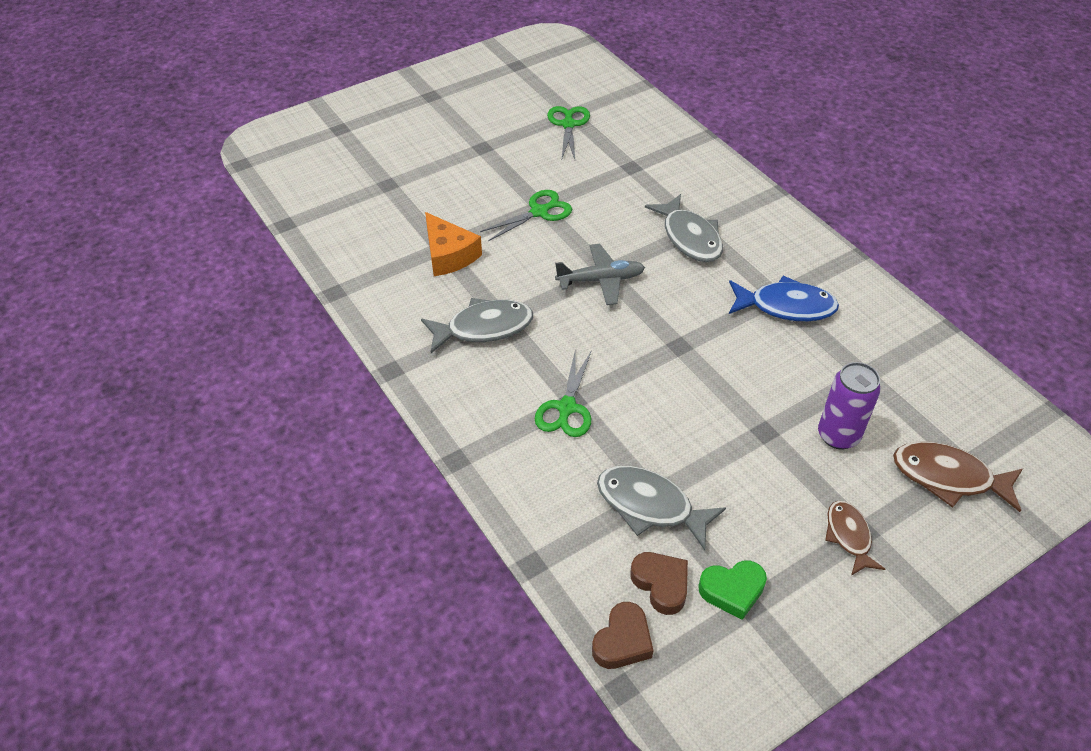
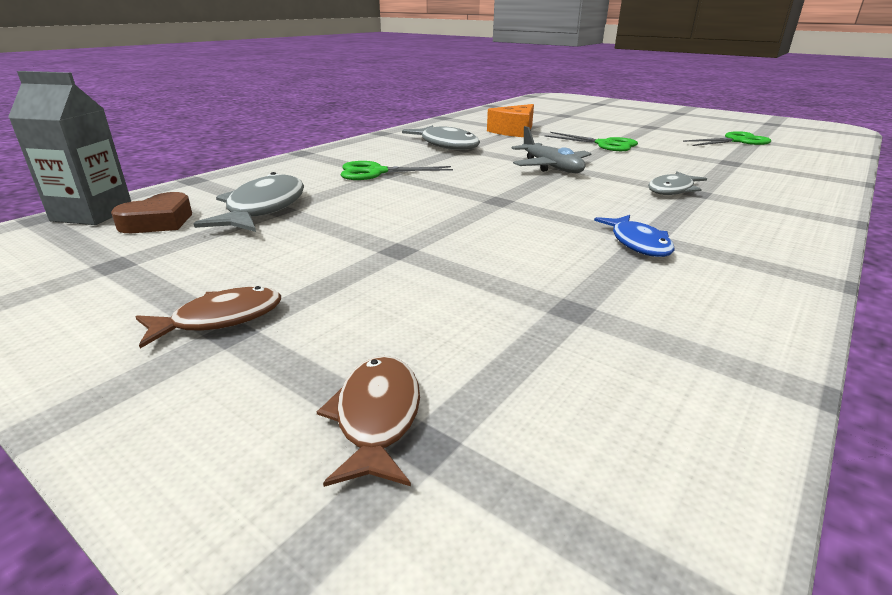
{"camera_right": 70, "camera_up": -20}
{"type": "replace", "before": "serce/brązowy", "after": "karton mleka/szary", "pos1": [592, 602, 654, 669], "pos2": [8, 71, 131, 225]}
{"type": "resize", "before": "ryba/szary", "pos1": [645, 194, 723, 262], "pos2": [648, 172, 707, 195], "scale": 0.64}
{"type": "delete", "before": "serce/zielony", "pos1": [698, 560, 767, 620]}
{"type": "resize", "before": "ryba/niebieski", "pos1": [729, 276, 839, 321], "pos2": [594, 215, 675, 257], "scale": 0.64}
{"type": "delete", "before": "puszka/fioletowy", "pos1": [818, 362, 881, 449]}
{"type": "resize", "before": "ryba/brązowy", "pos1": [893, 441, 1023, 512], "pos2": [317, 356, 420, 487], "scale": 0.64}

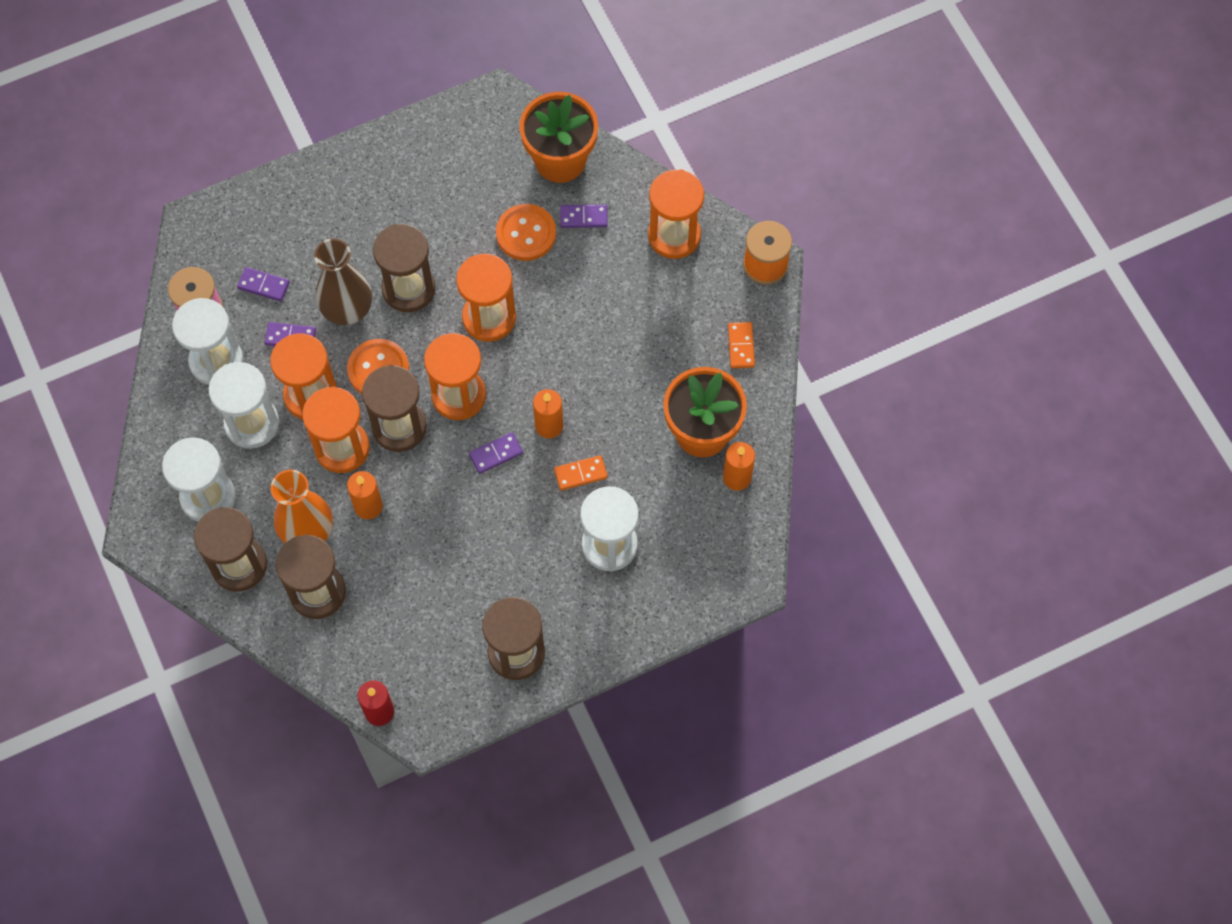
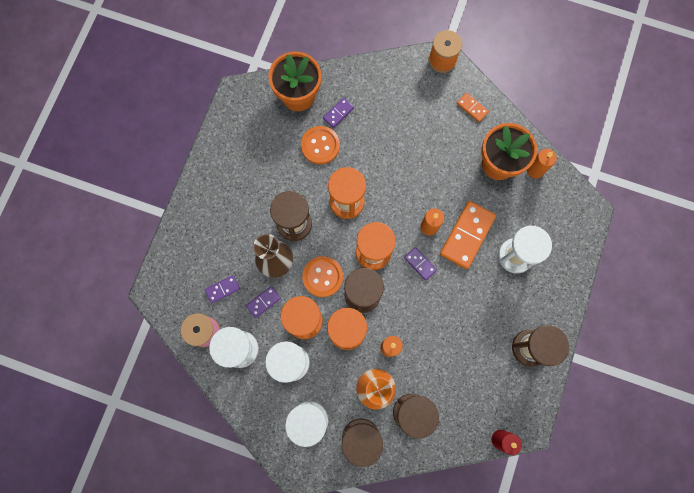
{"camera_right": -45, "camera_up": 10}
{"type": "rotate", "before": "kostka domina/fioletowy", "pos1": [469, 433, 523, 474], "pos2": [404, 247, 437, 280], "turn": -60}
{"type": "resize", "before": "kostka domina/pomarańczowy", "pos1": [554, 455, 608, 490], "pos2": [440, 201, 496, 269], "scale": 2.0}
{"type": "delete", "before": "klepsydra/pomarańczowy", "pos1": [648, 169, 704, 259]}

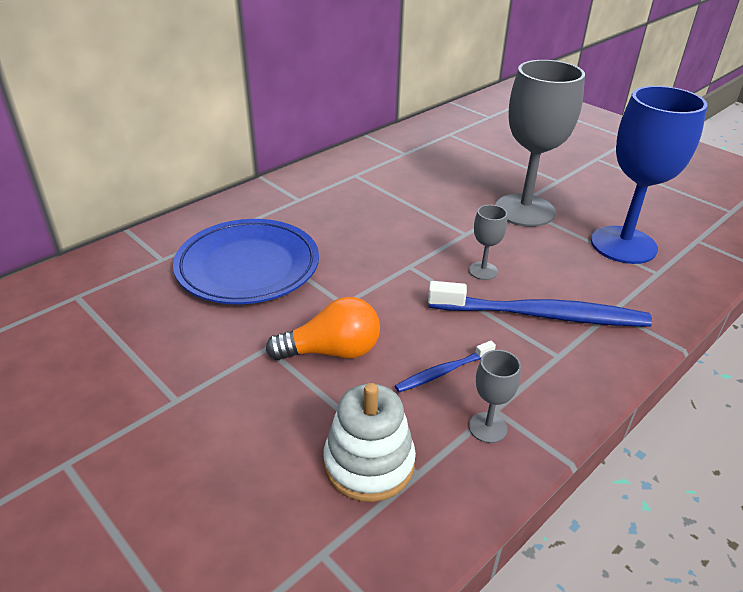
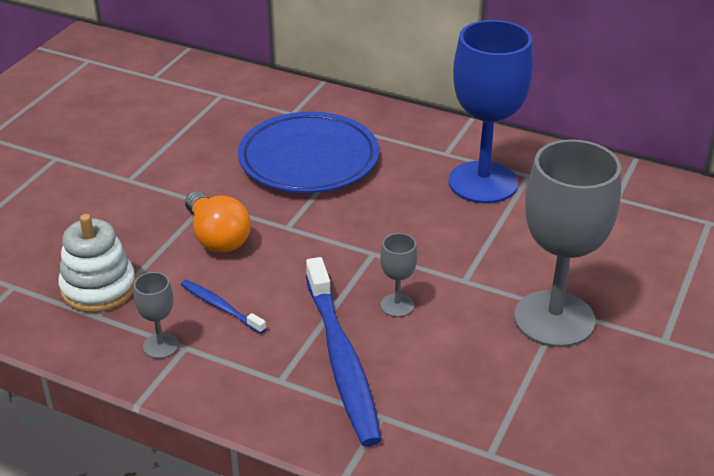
{"camera_right": 70, "camera_up": 0}
{"type": "move", "before": "kielich/niebieski", "pos1": [591, 86, 708, 264], "pos2": [448, 20, 533, 204]}

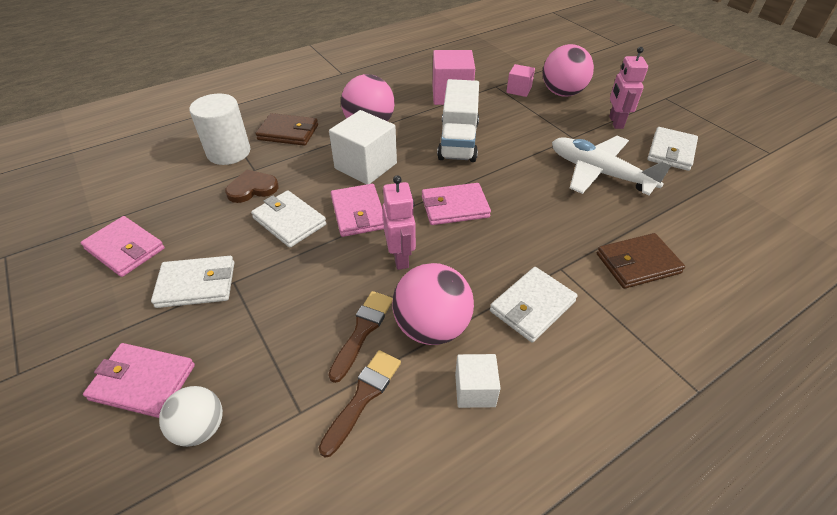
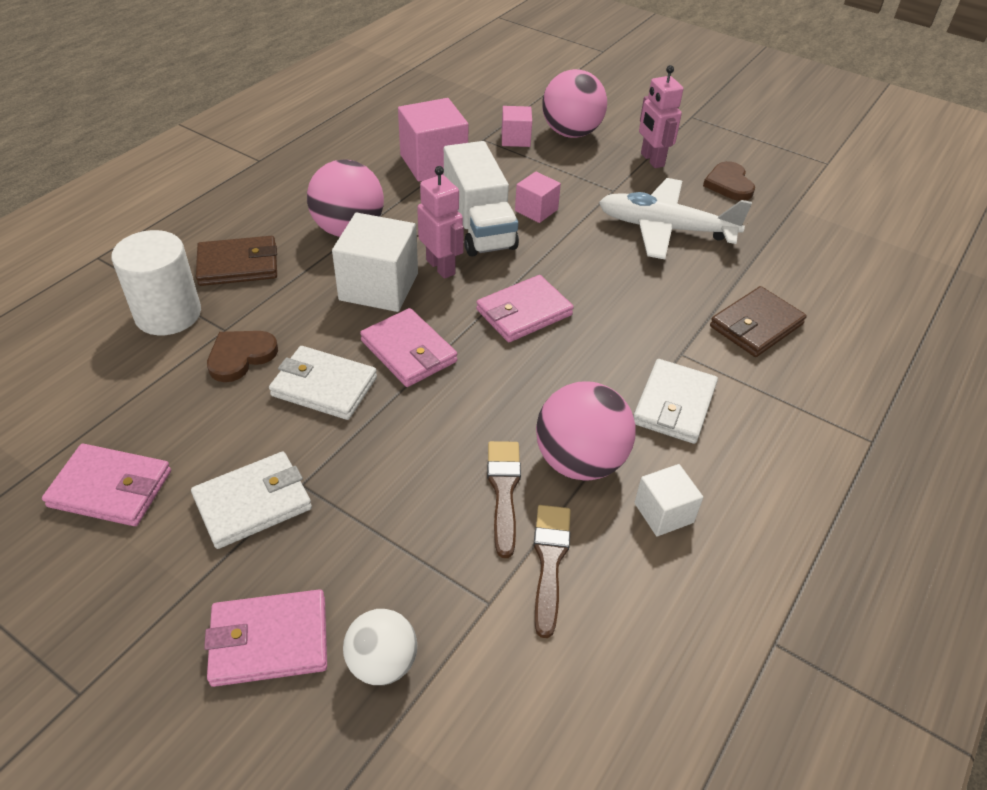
{"camera_right": -25, "camera_up": 0}
{"type": "move", "before": "robot/różowy", "pos1": [382, 175, 416, 270], "pos2": [417, 166, 464, 279]}
{"type": "replace", "before": "portfel/biały", "after": "serce/brązowy", "pos1": [647, 127, 698, 171], "pos2": [703, 161, 755, 201]}
{"type": "insert", "after": "sześcian/różowy", "pos2": [515, 172, 561, 223]}

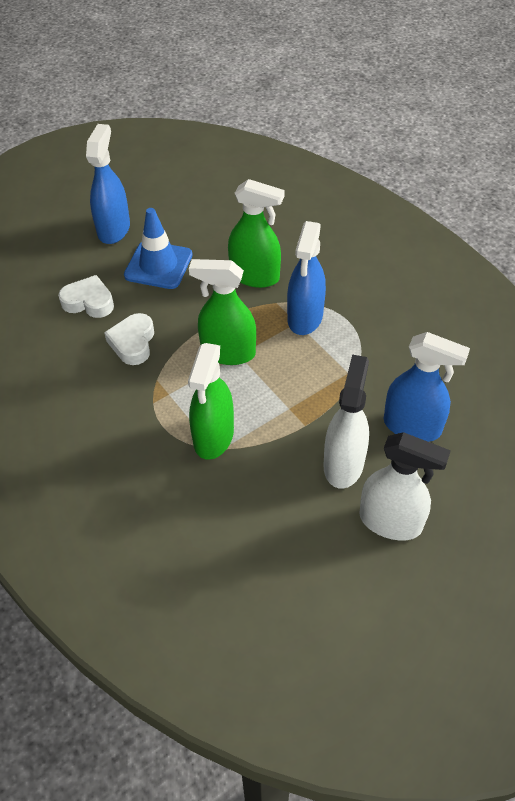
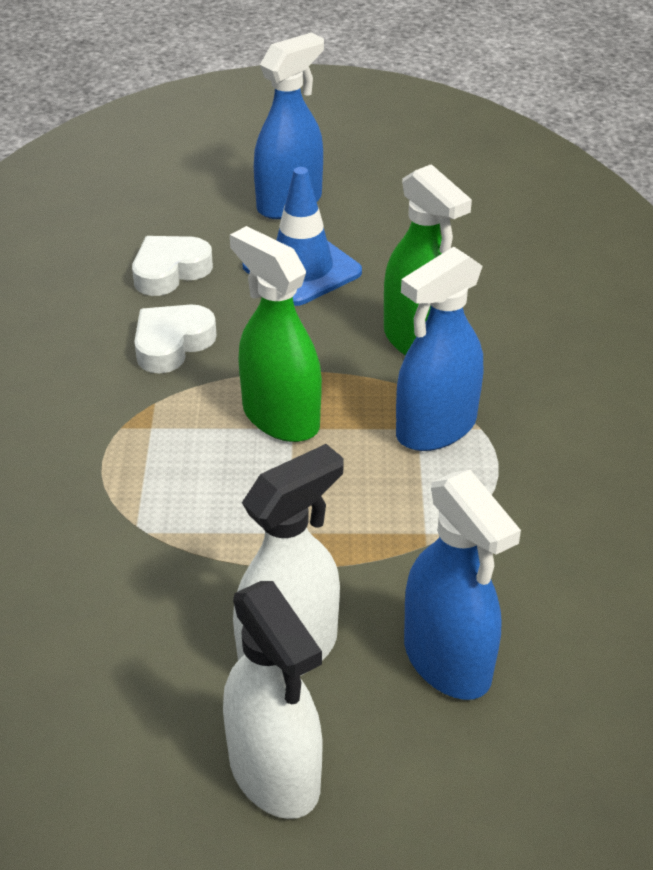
{"camera_right": 35, "camera_up": -10}
{"type": "rotate", "before": "serce/biały", "pos1": [58, 275, 114, 318], "pos2": [132, 236, 213, 296], "turn": -90}
{"type": "delete", "before": "spryskiwacz/zielony", "pos1": [188, 343, 234, 460]}

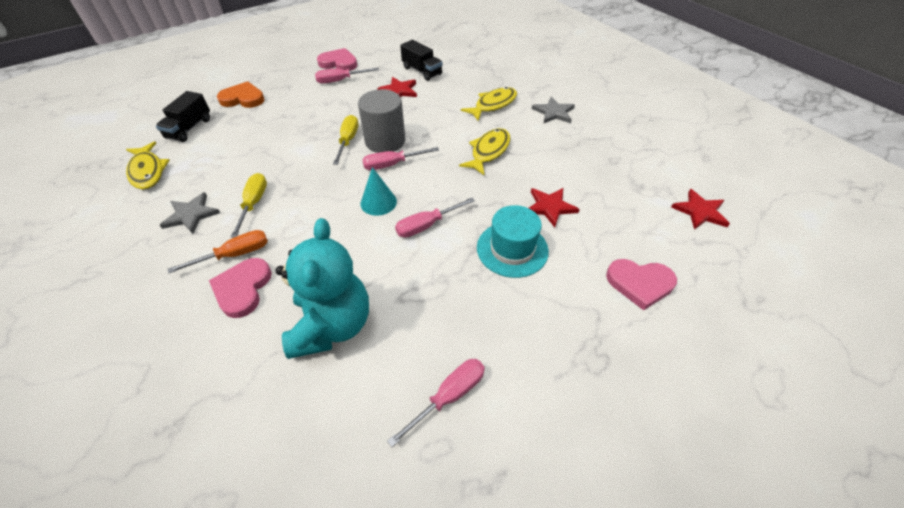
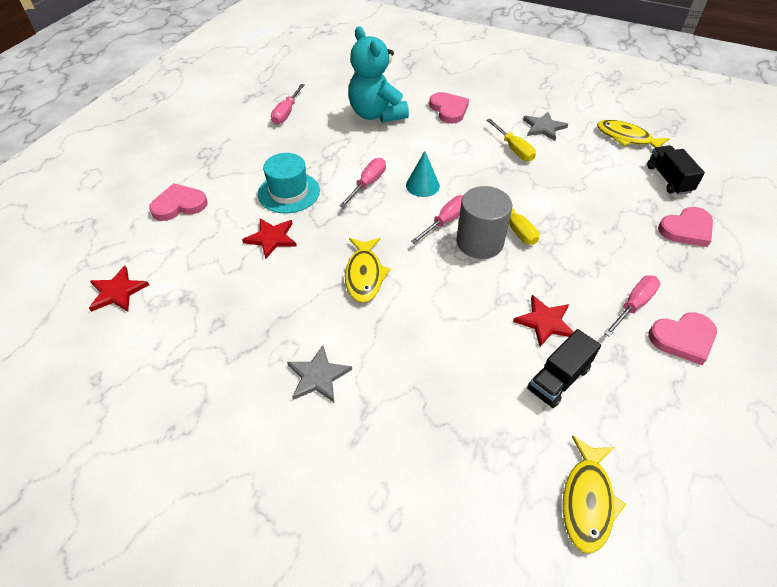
{"camera_right": 150, "camera_up": 0}
{"type": "delete", "before": "śrubokręt/pomarańczowy", "pos1": [168, 230, 268, 273]}
{"type": "recolor", "before": "serce/pomarańczowy", "after": "serce/różowy", "pos1": [217, 81, 264, 108], "pos2": [658, 207, 713, 247]}
{"type": "rotate", "before": "ciężarówka/czarny", "pos1": [400, 40, 442, 81], "pos2": [527, 329, 601, 408], "turn": -60}
{"type": "move", "before": "ryba/żółty", "pos1": [461, 87, 517, 121], "pos2": [563, 436, 626, 553]}

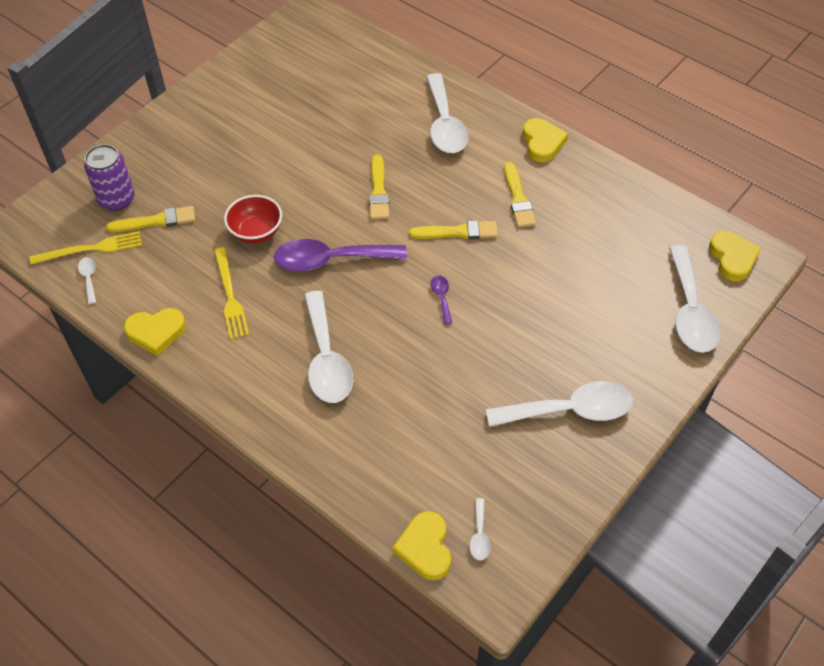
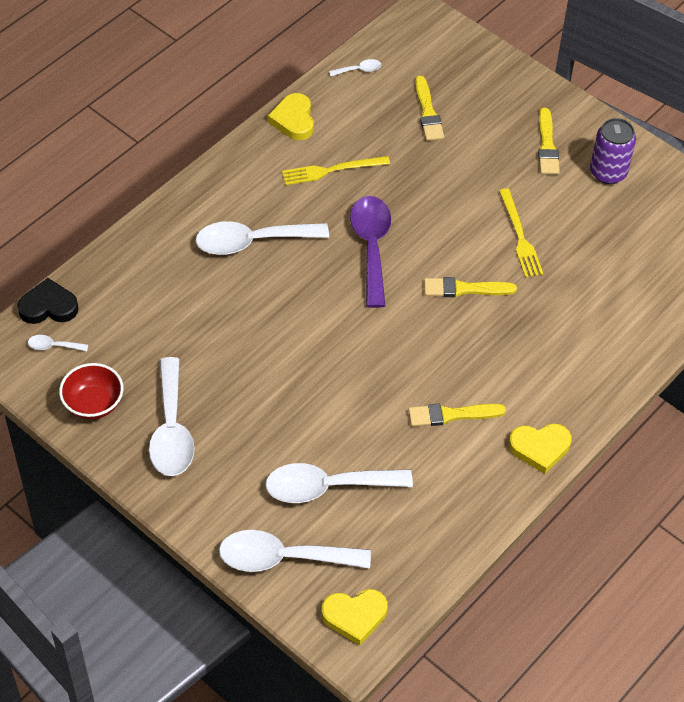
{"camera_right": 90, "camera_up": 0}
{"type": "move", "before": "widelec/żółty", "pos1": [30, 231, 142, 264], "pos2": [499, 188, 543, 278]}
{"type": "move", "before": "puszka/fioletowy", "pos1": [84, 144, 135, 211], "pos2": [590, 118, 636, 184]}
{"type": "move", "before": "miska/czerwony", "pos1": [224, 195, 282, 244], "pos2": [59, 363, 123, 420]}
{"type": "recolor", "before": "serce/żółty", "after": "serce/czarny", "pos1": [393, 511, 451, 580], "pos2": [17, 278, 79, 324]}
{"type": "move", "before": "pędzel/żółty", "pos1": [409, 220, 498, 239], "pos2": [538, 108, 560, 174]}
{"type": "move", "before": "łyżka/biały", "pos1": [426, 73, 469, 153], "pos2": [265, 463, 413, 503]}
{"type": "delete", "before": "łyżka/fioletowy", "pos1": [430, 275, 452, 324]}

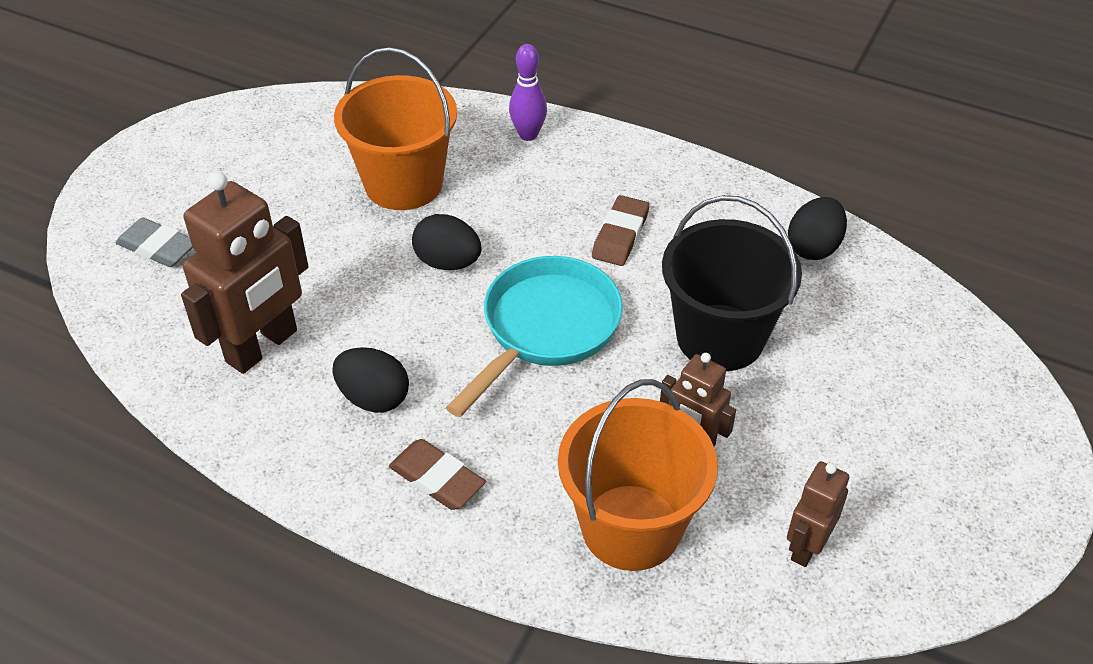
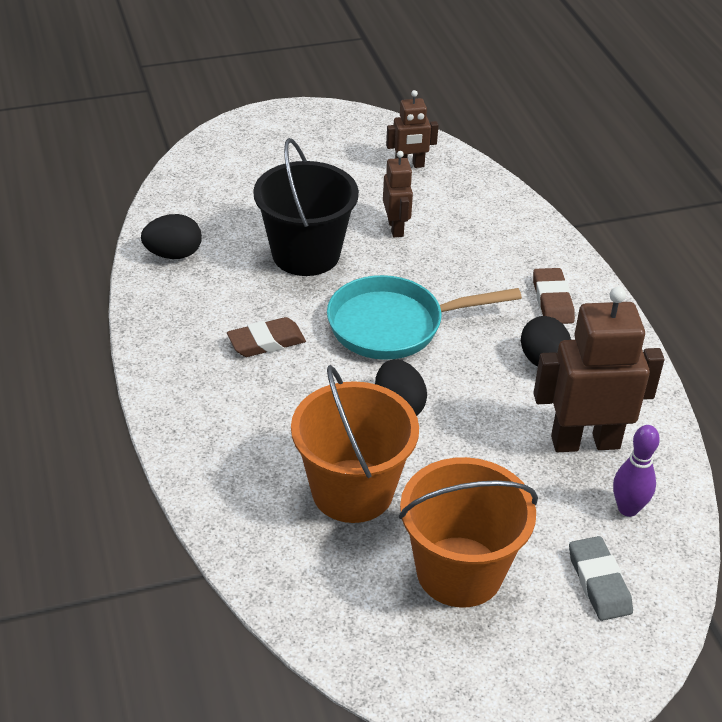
{"camera_right": -135, "camera_up": -5}
{"type": "move", "before": "kręgiel/fioletowy", "pos1": [509, 44, 547, 141], "pos2": [613, 425, 660, 517]}
{"type": "move", "before": "wiadro/pomarańczowy", "pos1": [558, 379, 718, 571], "pos2": [399, 457, 538, 608]}

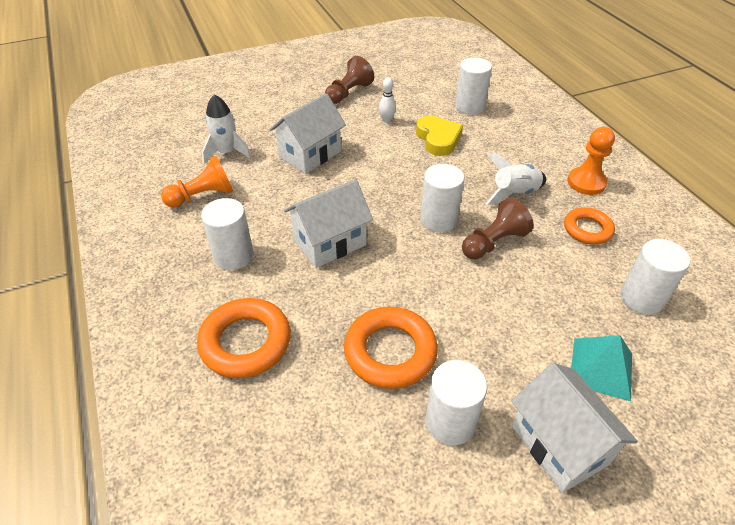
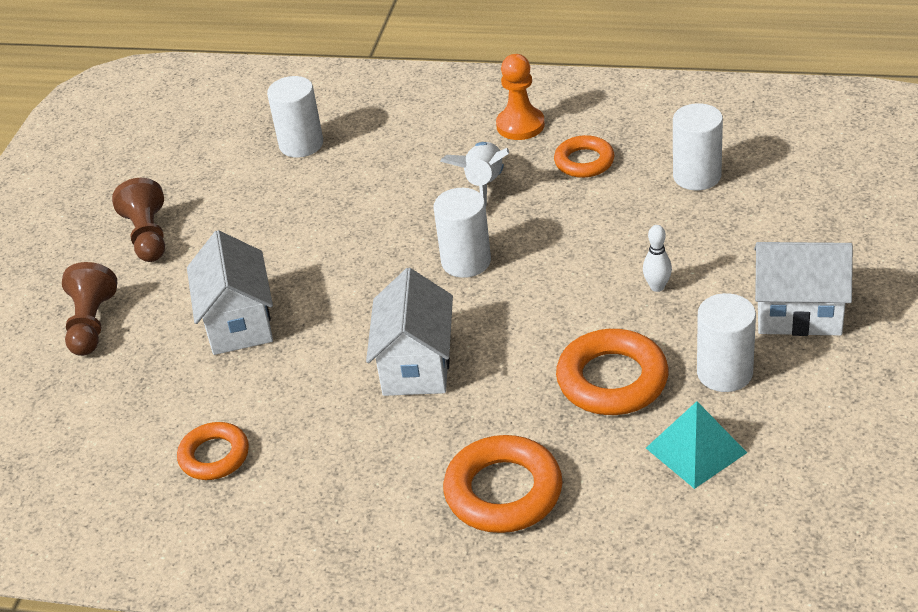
{"camera_right": -50, "camera_up": -5}
{"type": "replace", "before": "pionek/pomarańczowy", "after": "pierścień/pomarańczowy", "pos1": [161, 156, 233, 208], "pos2": [177, 422, 249, 480]}
{"type": "delete", "before": "walec/biały", "pos1": [201, 198, 253, 270]}
{"type": "delete", "before": "rakieta/biały", "pos1": [202, 94, 252, 164]}
{"type": "move", "before": "kręgiel/biały", "pos1": [379, 77, 396, 123], "pos2": [643, 225, 672, 292]}
{"type": "delete", "before": "serce/żółty", "pos1": [416, 116, 463, 156]}
{"type": "move", "before": "pionek/brązowy", "pos1": [462, 198, 534, 259], "pos2": [62, 262, 117, 356]}
{"type": "move", "before": "piramida/turkusowy", "pos1": [571, 335, 632, 401], "pos2": [646, 401, 747, 489]}

